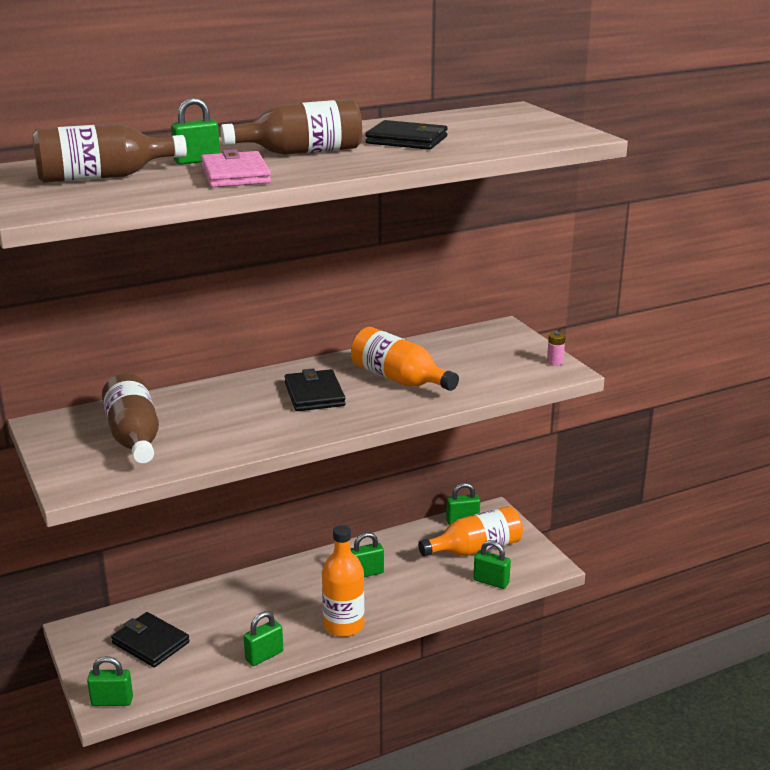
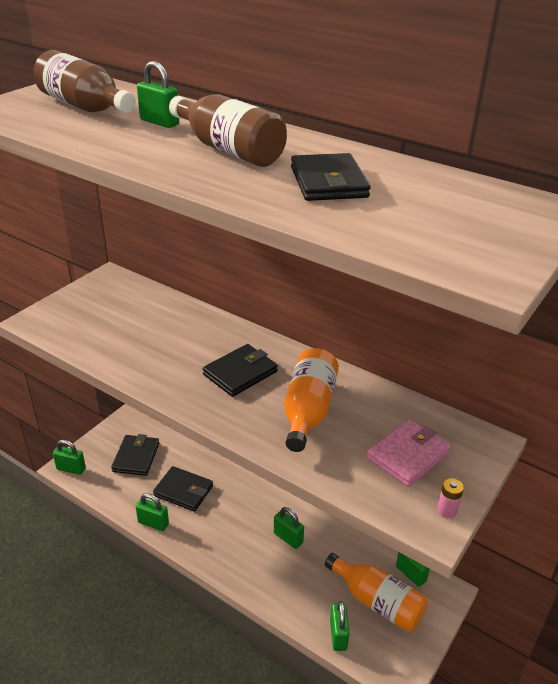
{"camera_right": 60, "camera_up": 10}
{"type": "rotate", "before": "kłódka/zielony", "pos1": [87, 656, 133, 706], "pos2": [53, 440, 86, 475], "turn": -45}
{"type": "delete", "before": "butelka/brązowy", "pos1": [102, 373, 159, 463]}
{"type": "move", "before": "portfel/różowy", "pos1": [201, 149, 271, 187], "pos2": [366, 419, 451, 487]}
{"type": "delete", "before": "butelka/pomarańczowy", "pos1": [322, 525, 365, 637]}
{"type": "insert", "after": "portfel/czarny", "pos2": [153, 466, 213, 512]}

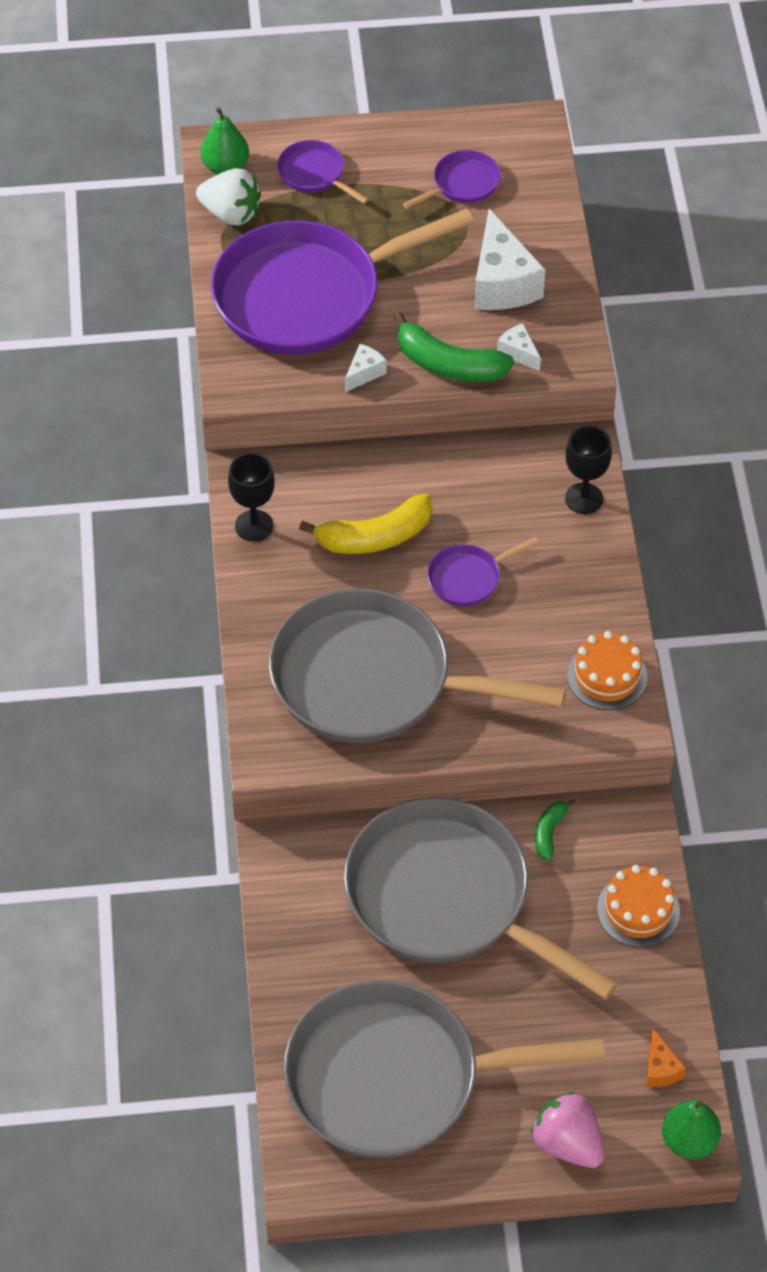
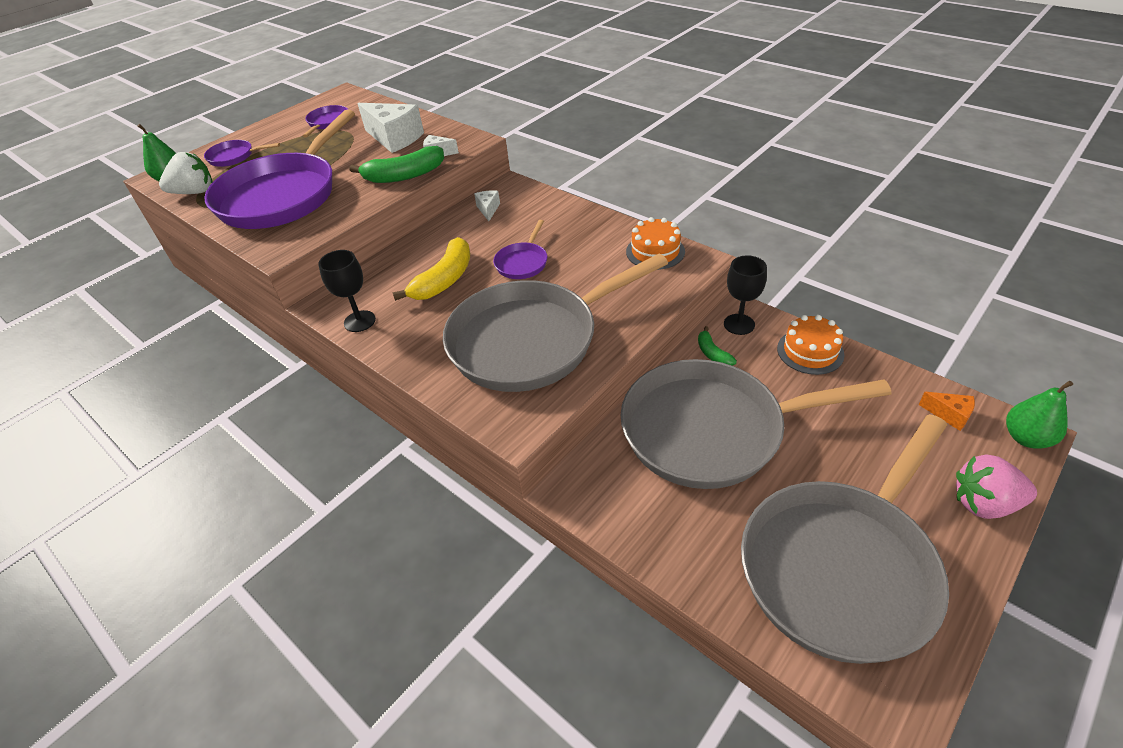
{"camera_right": -40, "camera_up": -10}
{"type": "move", "before": "ser/biały", "pos1": [345, 344, 387, 392], "pos2": [474, 190, 500, 221]}
{"type": "move", "before": "kielich/czarny", "pos1": [565, 426, 612, 514], "pos2": [724, 255, 767, 335]}

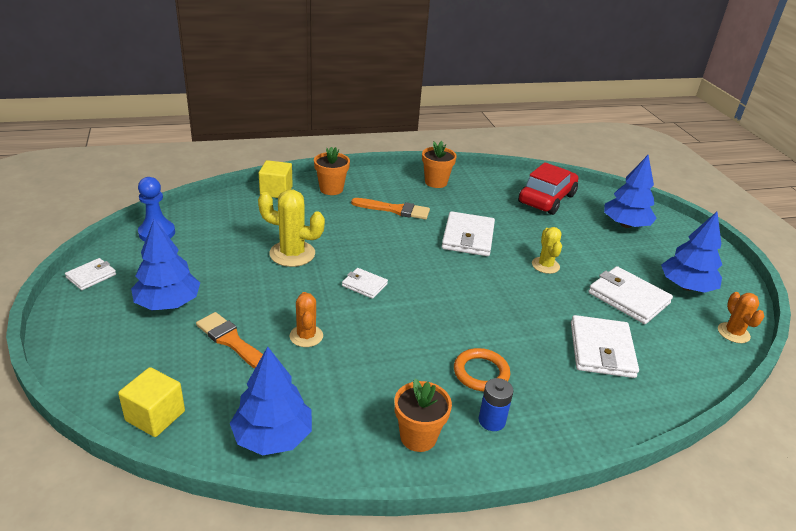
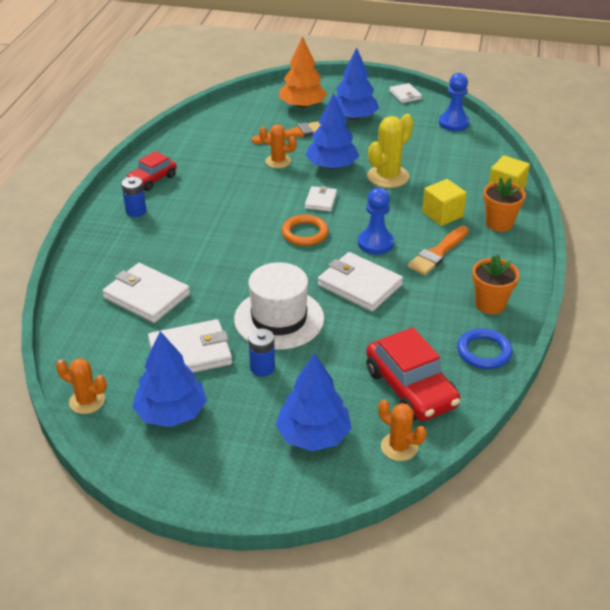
{"camera_right": 120, "camera_up": 5}
{"type": "move", "before": "sześcian/żółty", "pos1": [118, 367, 185, 437], "pos2": [422, 179, 467, 226]}
{"type": "move", "before": "drzewko/niebieski", "pos1": [230, 347, 312, 455], "pos2": [306, 93, 359, 169]}
{"type": "rotate", "before": "portfel/biały", "pos1": [342, 268, 388, 299], "pos2": [305, 186, 337, 211], "turn": -45}
{"type": "replace", "before": "doniczka/pomarańczowy", "after": "samochód/czerwony", "pos1": [394, 379, 452, 452], "pos2": [126, 151, 177, 191]}
{"type": "move", "before": "pierścień/pomarańczowy", "pos1": [454, 348, 510, 391], "pos2": [282, 215, 329, 246]}
{"type": "replace", "before": "kaktus/żółty", "after": "kapelusz/biały", "pos1": [532, 227, 562, 274], "pos2": [234, 262, 324, 350]}
{"type": "insert", "after": "bateria/niebieski", "pos2": [248, 328, 275, 377]}
{"type": "insert", "after": "drzewko/pomarańczowy", "pos2": [279, 37, 327, 109]}
{"type": "insert", "after": "pionek/niebieski", "pos2": [358, 188, 394, 255]}
{"type": "insert", "after": "kaktus/pomarańczowy", "pos2": [378, 399, 427, 461]}
{"type": "insert", "after": "pierścień/niebieski", "pos2": [457, 328, 512, 369]}

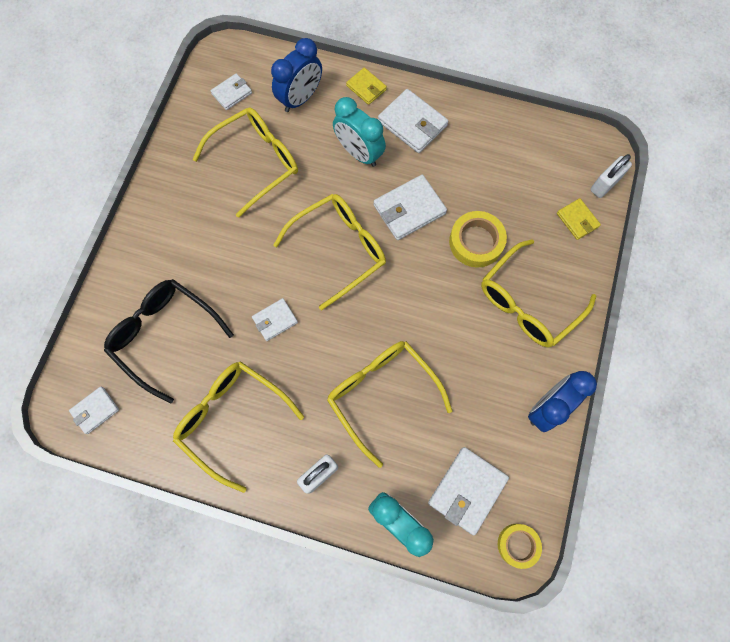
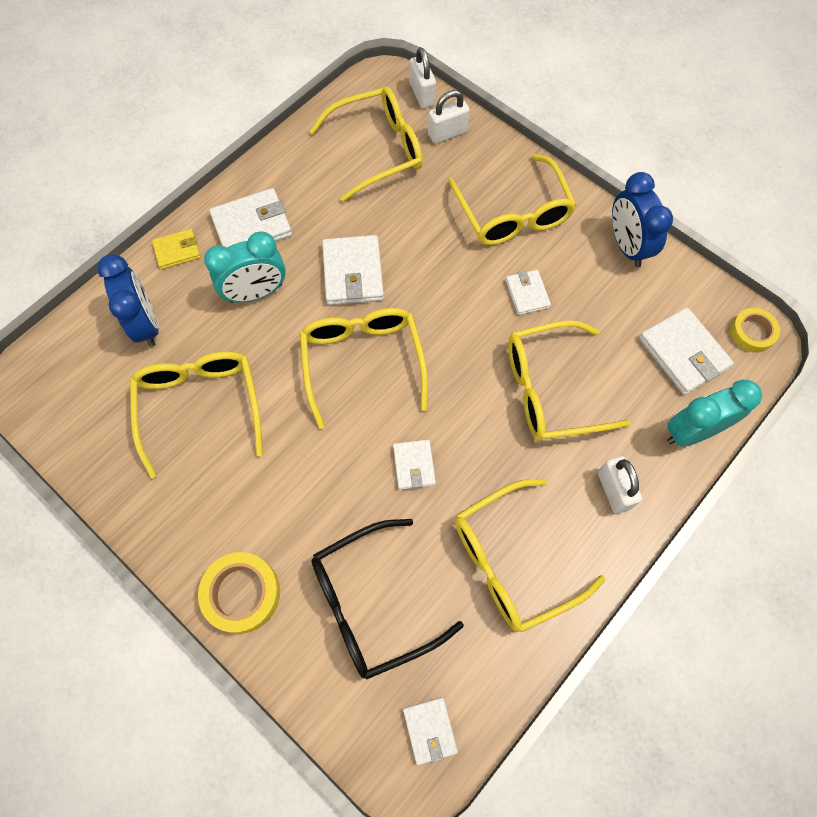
{"camera_right": -65, "camera_up": -5}
{"type": "move", "before": "portfel/biały", "pos1": [210, 73, 252, 110], "pos2": [506, 270, 551, 315]}
{"type": "move", "before": "taśma klejąca/żółty", "pos1": [449, 211, 507, 268], "pos2": [198, 552, 280, 634]}
{"type": "replace", "before": "portfel/żółty", "after": "kłódka/biały", "pos1": [557, 198, 601, 240], "pos2": [428, 90, 470, 144]}
{"type": "insert", "after": "okulary/żółty", "pos2": [309, 87, 423, 202]}

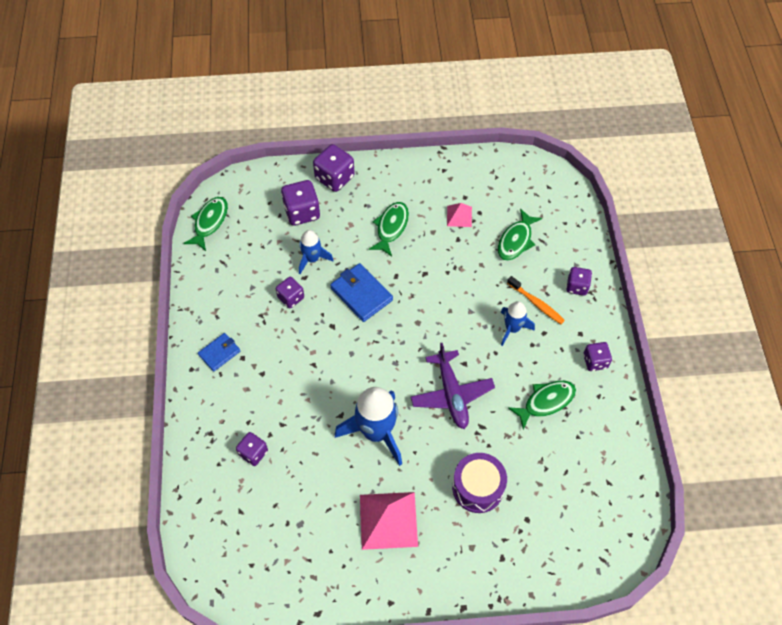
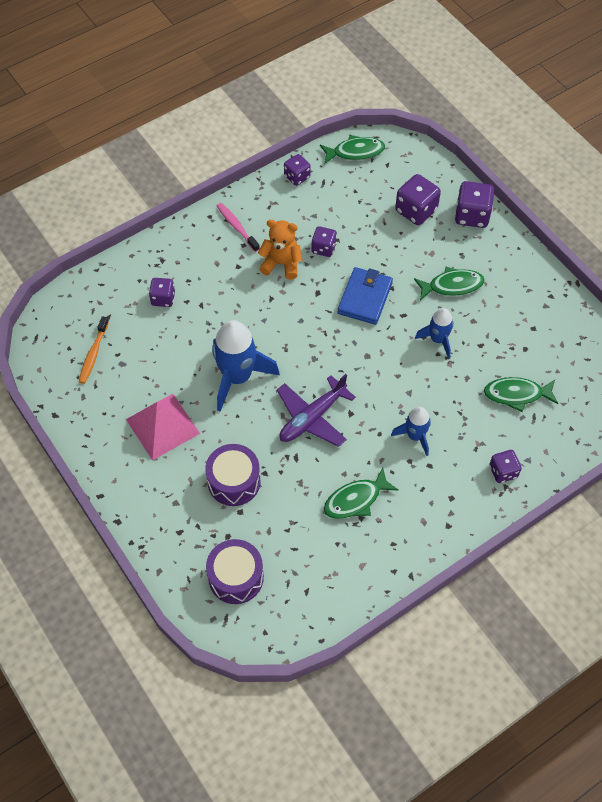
{"camera_right": 60, "camera_up": 0}
{"type": "replace", "before": "portfel/niebieski", "after": "szczoteczka do zębów/różowy", "pos1": [198, 333, 240, 372], "pos2": [217, 203, 260, 252]}
{"type": "move", "before": "rakieta/niebieski", "pos1": [299, 230, 334, 274], "pos2": [415, 308, 454, 358]}
{"type": "delete", "before": "piramida/różowy", "pos1": [447, 203, 472, 227]}
{"type": "move", "before": "szczoteczka do zębów/pomarańczowy", "pos1": [507, 276, 565, 324], "pos2": [79, 316, 109, 384]}
{"type": "rotate", "before": "ryba/zielony", "pos1": [508, 381, 576, 430], "pos2": [324, 468, 399, 519], "turn": 120}
{"type": "move", "before": "kostka do gry/fioletowy", "pos1": [583, 342, 612, 371], "pos2": [284, 154, 311, 186]}
{"type": "insert", "after": "bęben/fioletowy", "pos2": [206, 539, 264, 604]}
{"type": "insert", "after": "miś/pomarańczowy", "pos2": [258, 220, 302, 280]}

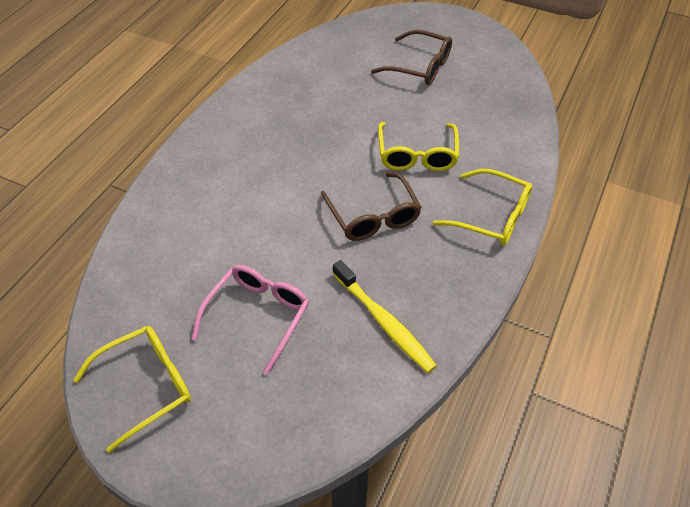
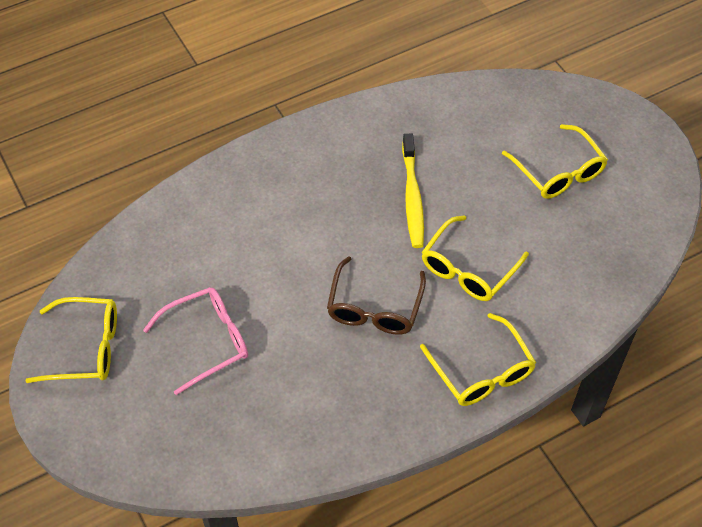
{"camera_right": 35, "camera_up": 5}
{"type": "move", "before": "szczoteczka do zębów/żółty", "pos1": [333, 260, 437, 373], "pos2": [402, 134, 424, 248]}
{"type": "recolor", "before": "okulary/brązowy", "after": "okulary/żółty", "pos1": [371, 30, 452, 85], "pos2": [502, 124, 608, 199]}

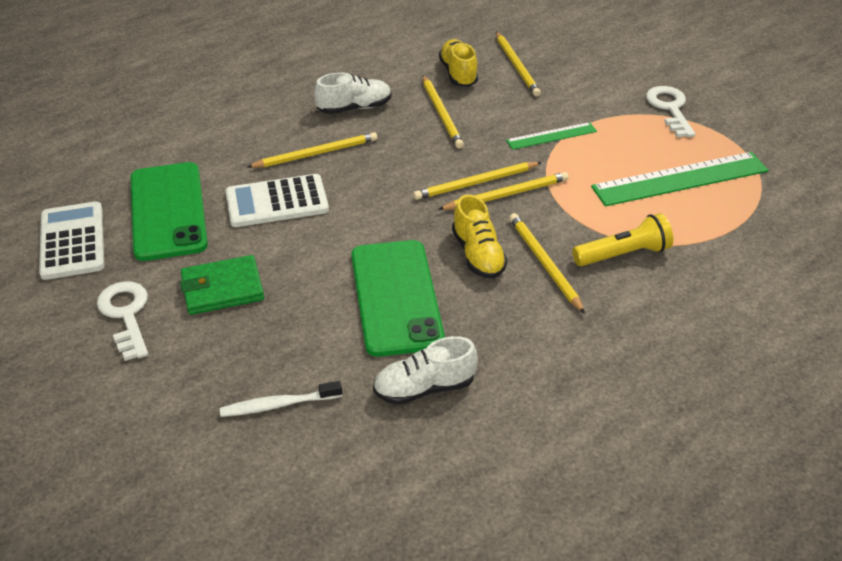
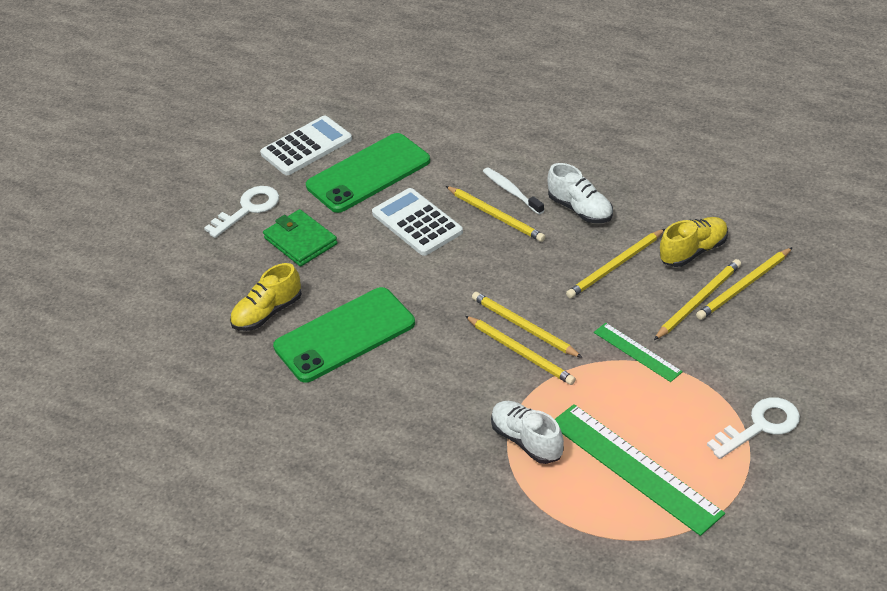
{"camera_right": 70, "camera_up": 0}
{"type": "move", "before": "szczoteczka do zębów/biały", "pos1": [220, 381, 343, 417], "pos2": [483, 167, 544, 215]}
{"type": "move", "before": "but/biały", "pos1": [373, 336, 478, 405], "pos2": [491, 401, 564, 464]}
{"type": "move", "before": "but/żółty", "pos1": [452, 194, 508, 279], "pos2": [230, 263, 302, 331]}
{"type": "move", "before": "ołówek/żółty", "pos1": [509, 213, 585, 314], "pos2": [654, 259, 741, 340]}
{"type": "delete", "before": "latarka/żółty", "pos1": [572, 213, 673, 266]}

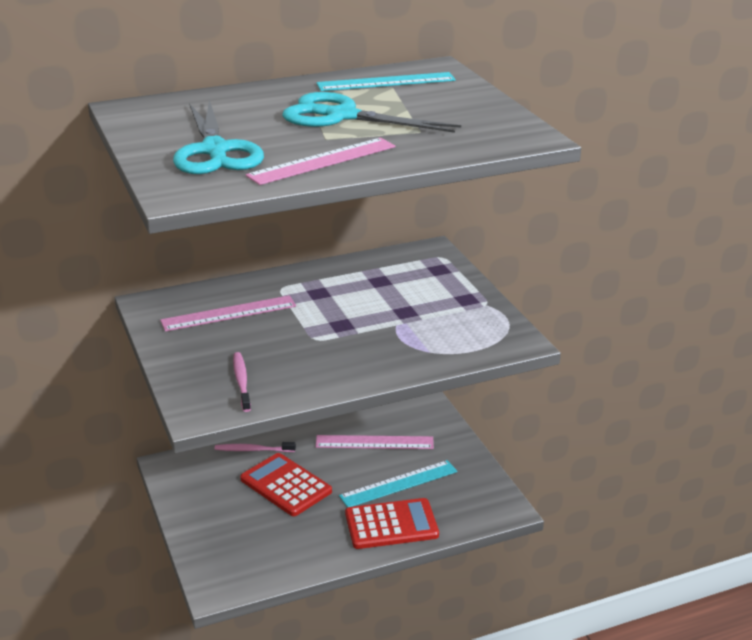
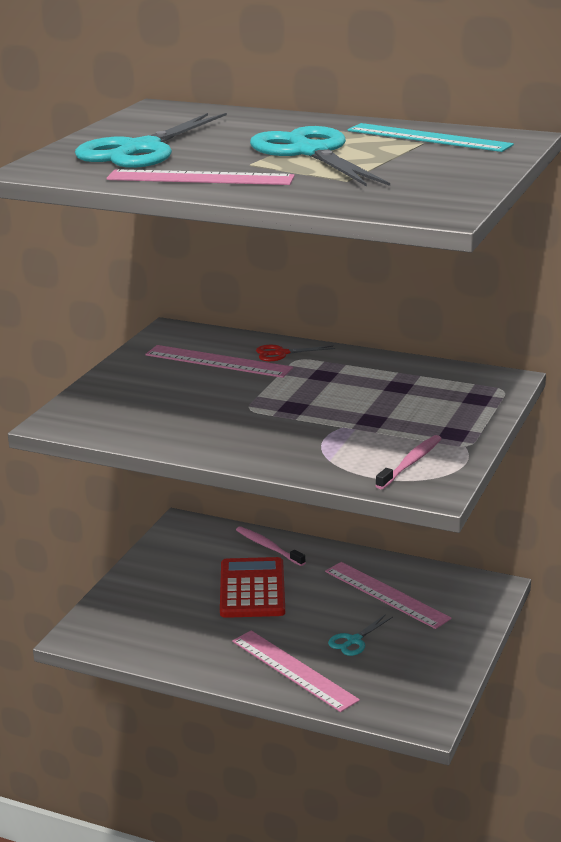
{"camera_right": 45, "camera_up": -5}
{"type": "move", "before": "szczoteczka do zębów/różowy", "pos1": [233, 352, 251, 412], "pos2": [375, 435, 442, 489]}
{"type": "replace", "before": "linijka/turkusowy", "after": "nożyczki/turkusowy", "pos1": [339, 460, 457, 508], "pos2": [328, 614, 393, 656]}
{"type": "replace", "before": "kalkulator/czerwony", "after": "linijka/różowy", "pos1": [345, 498, 439, 549], "pos2": [232, 630, 360, 712]}
{"type": "insert", "after": "nożyczki/czerwony", "pos2": [256, 345, 335, 361]}

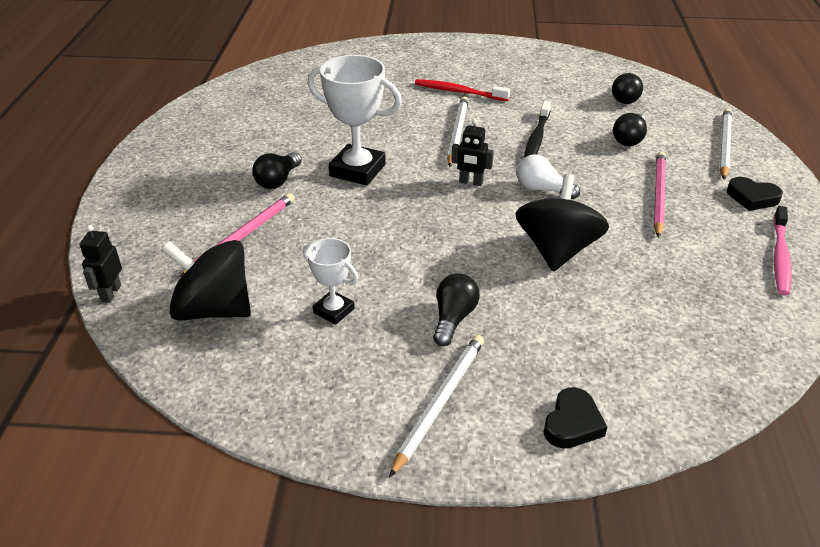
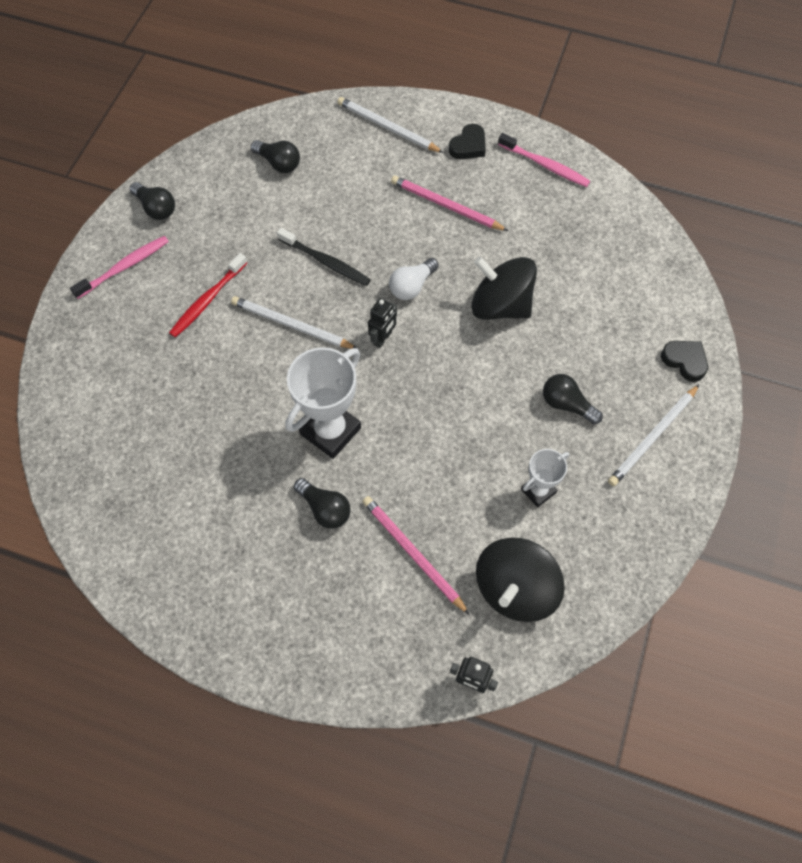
{"camera_right": -75, "camera_up": 25}
{"type": "rotate", "before": "ołówek/biały", "pos1": [389, 335, 484, 478], "pos2": [608, 384, 700, 486], "turn": -90}
{"type": "move", "before": "żarówka/czarny", "pos1": [613, 113, 647, 146], "pos2": [130, 182, 175, 220]}
{"type": "insert", "after": "szczoteczka do zębów/różowy", "pos2": [70, 236, 169, 299]}

